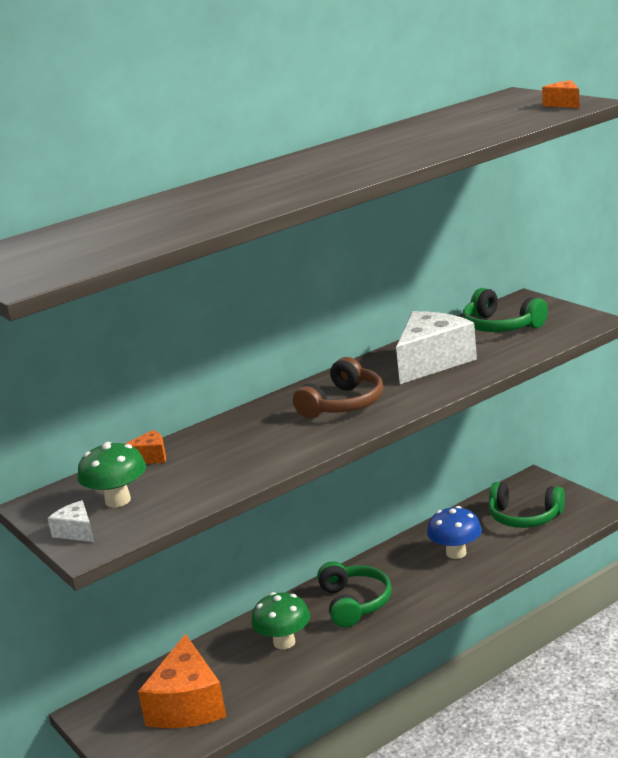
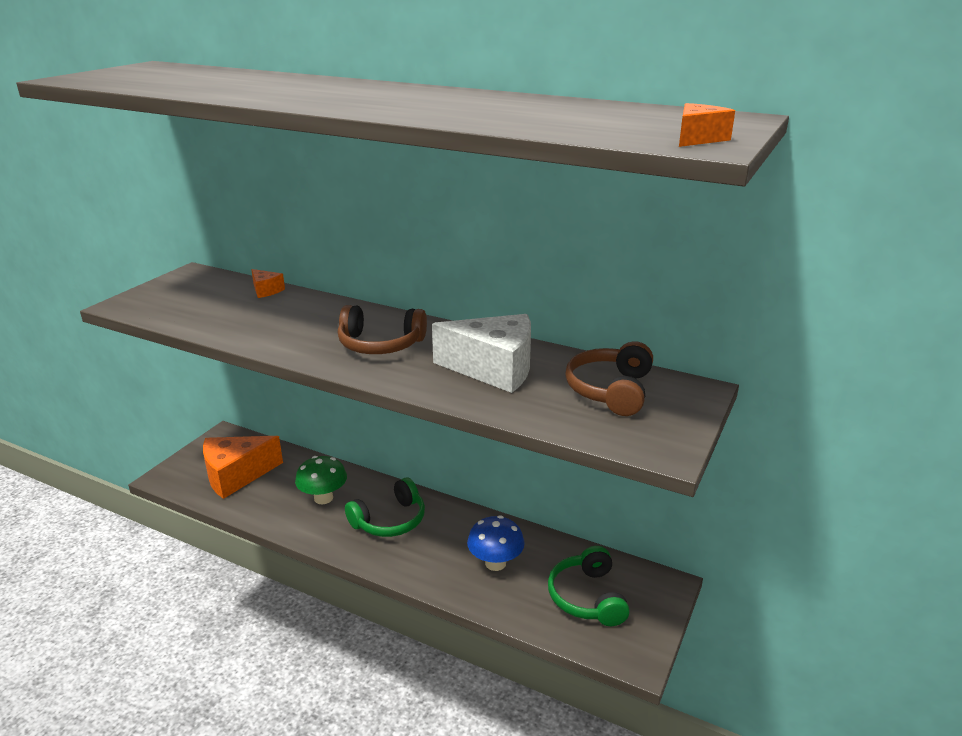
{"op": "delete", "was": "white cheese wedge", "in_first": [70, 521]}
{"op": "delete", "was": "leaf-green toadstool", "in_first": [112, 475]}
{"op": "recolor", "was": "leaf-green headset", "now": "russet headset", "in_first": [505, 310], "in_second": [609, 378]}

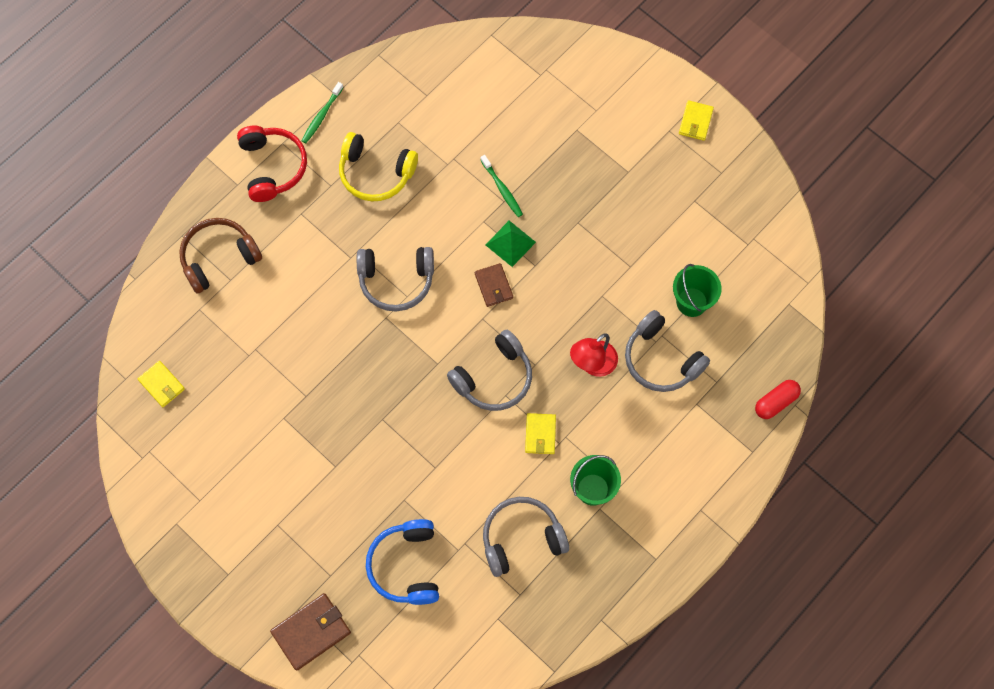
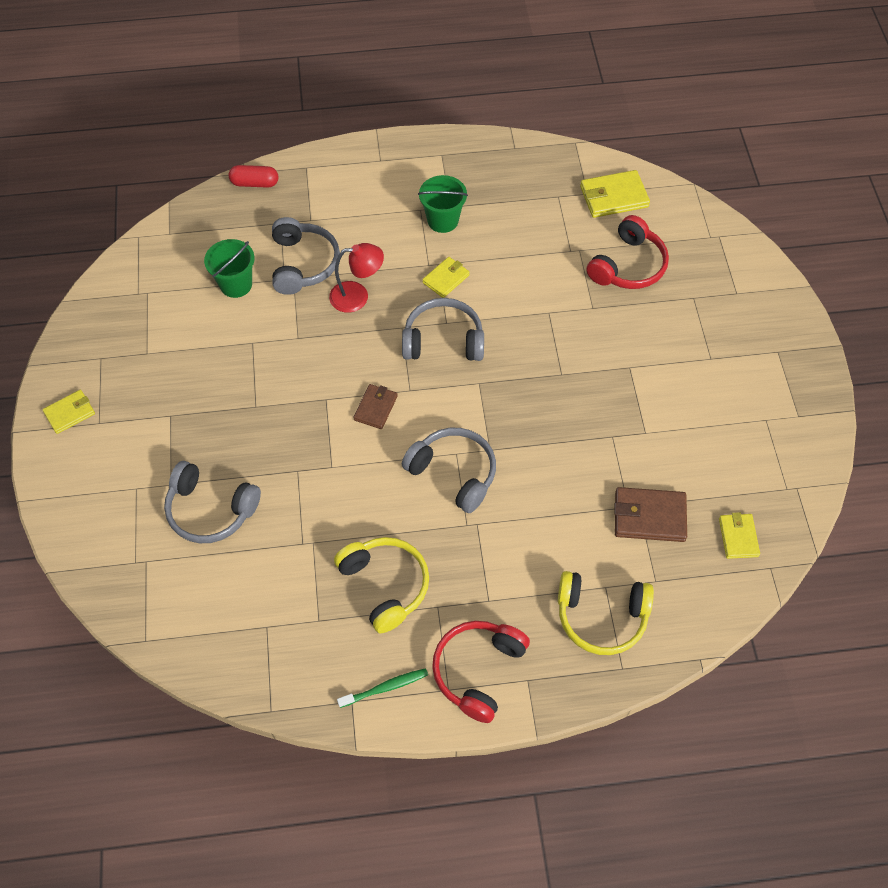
{"op": "recolor", "was": "russet headset", "now": "golden headset", "in_first": [220, 255], "in_second": [606, 613]}
{"op": "move", "was": "russet wallet", "in_first": [310, 632], "in_second": [650, 514]}
{"op": "recolor", "was": "cobalt headset", "now": "red headset", "in_first": [402, 562], "in_second": [627, 252]}
{"op": "delete", "was": "leaf-green tooth brush", "in_first": [501, 186]}
{"op": "move", "was": "ash-grey headset", "in_first": [526, 537], "in_second": [212, 502]}
{"op": "delete", "was": "leaf-green pyramid", "in_first": [511, 244]}
{"op": "insert", "now": "golden wallet", "in_second": [615, 194]}

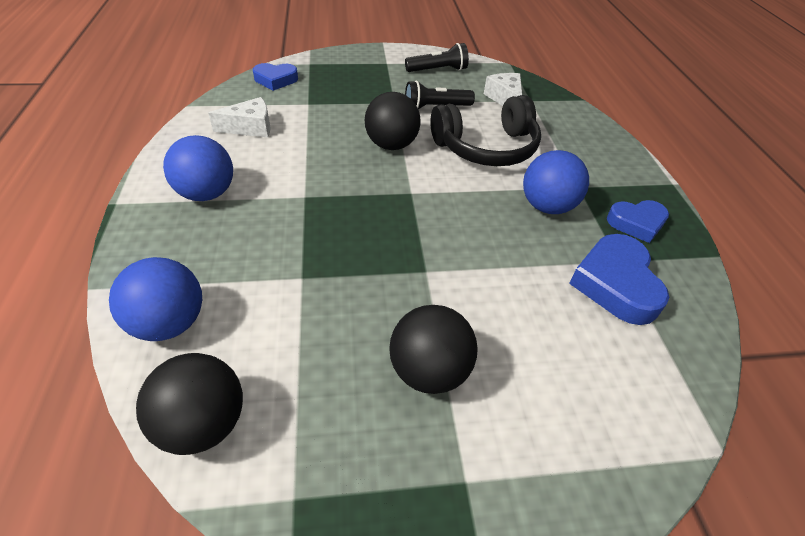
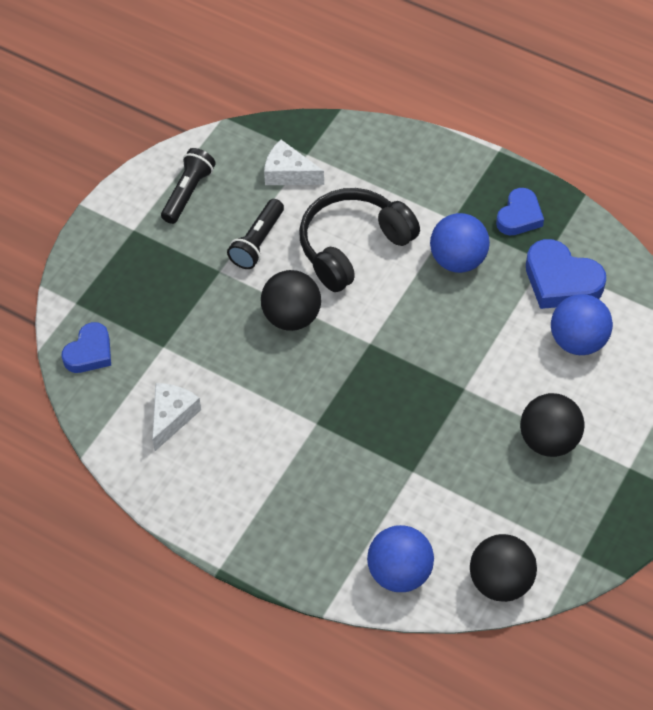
{"op": "move", "was": "cobalt play ball", "in_first": [198, 168], "in_second": [582, 324]}
{"op": "rotate", "was": "jet-black headset", "in_first": [485, 130], "in_second": [359, 240], "clockwise": -150}

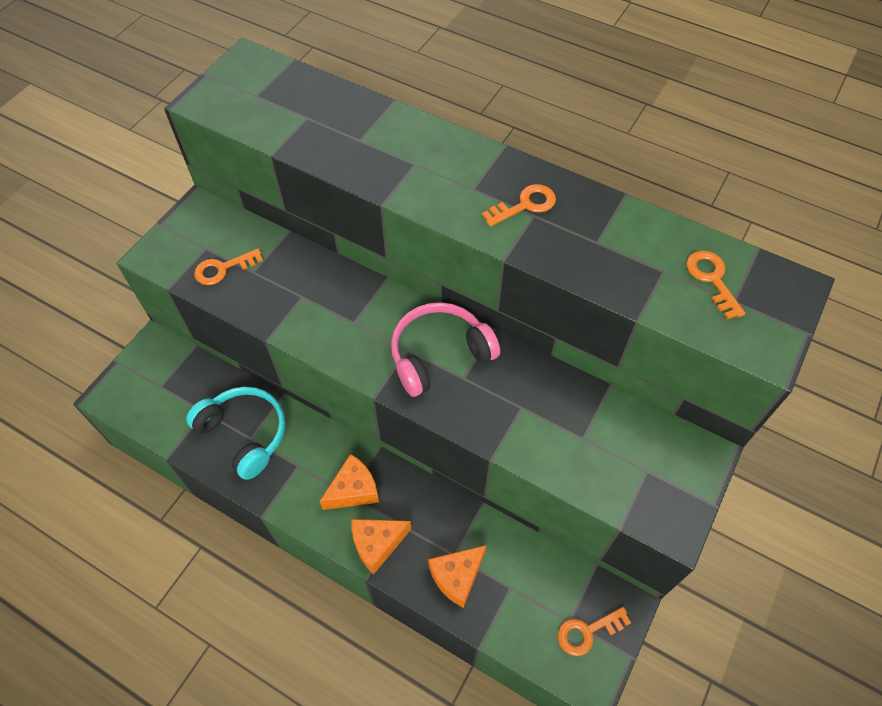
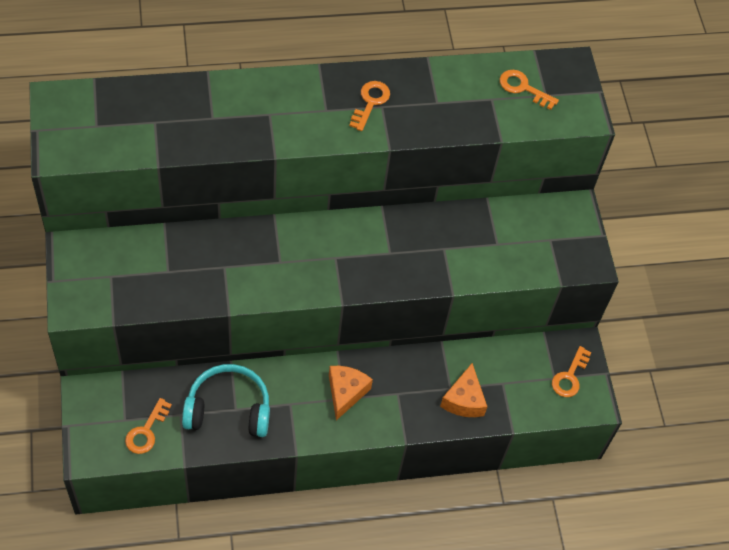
{"op": "move", "was": "bright orange key", "in_first": [228, 267], "in_second": [148, 426]}
{"op": "delete", "was": "bright orange cheese wedge", "in_first": [381, 546]}
{"op": "delete", "was": "rosy headset", "in_first": [445, 349]}

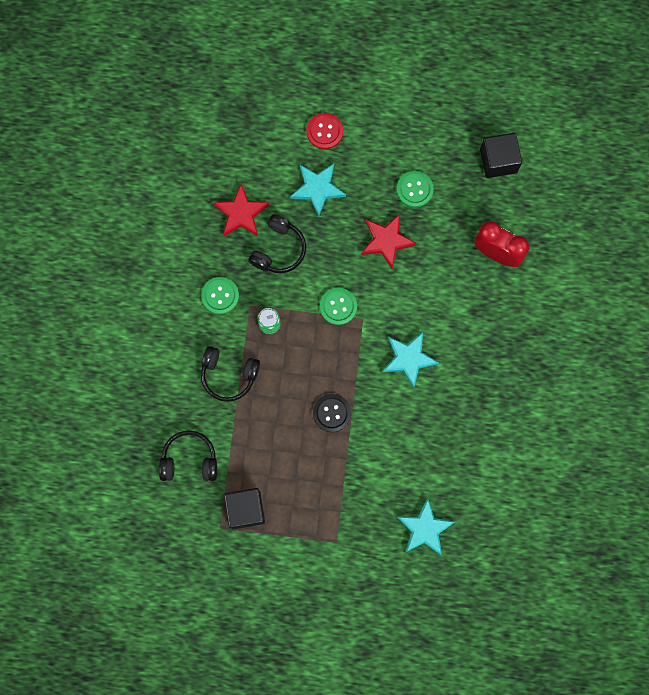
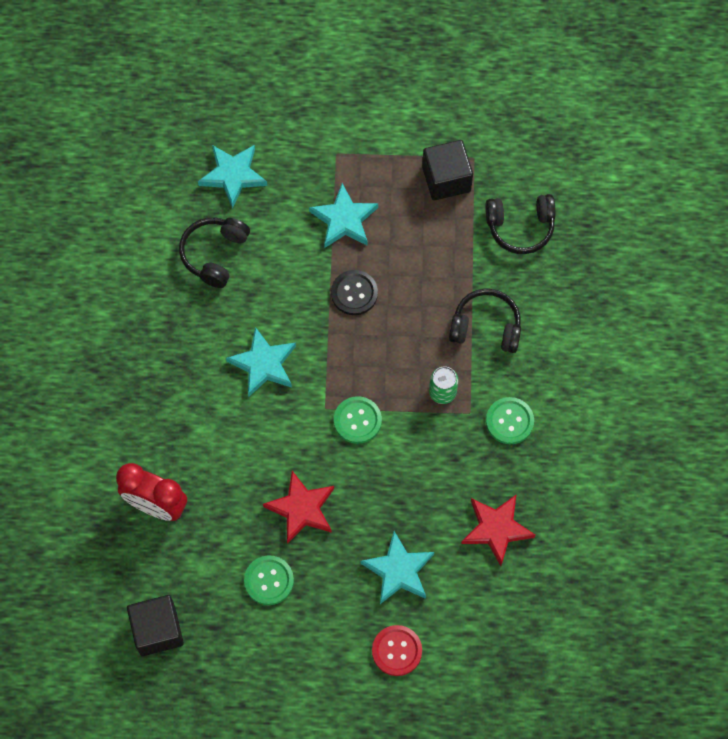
{"op": "move", "was": "jet-black headset", "in_first": [277, 243], "in_second": [214, 252]}
{"op": "insert", "now": "turquoise five-pointed star", "in_second": [343, 215]}

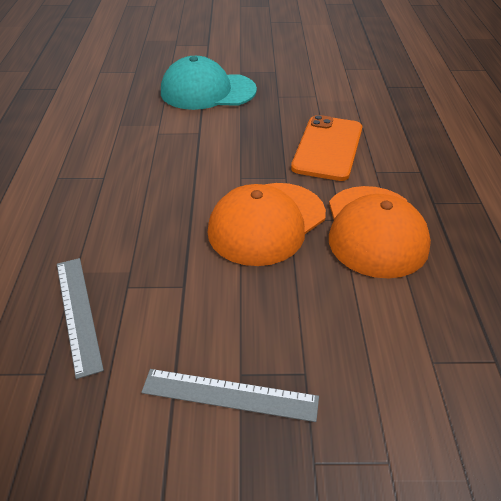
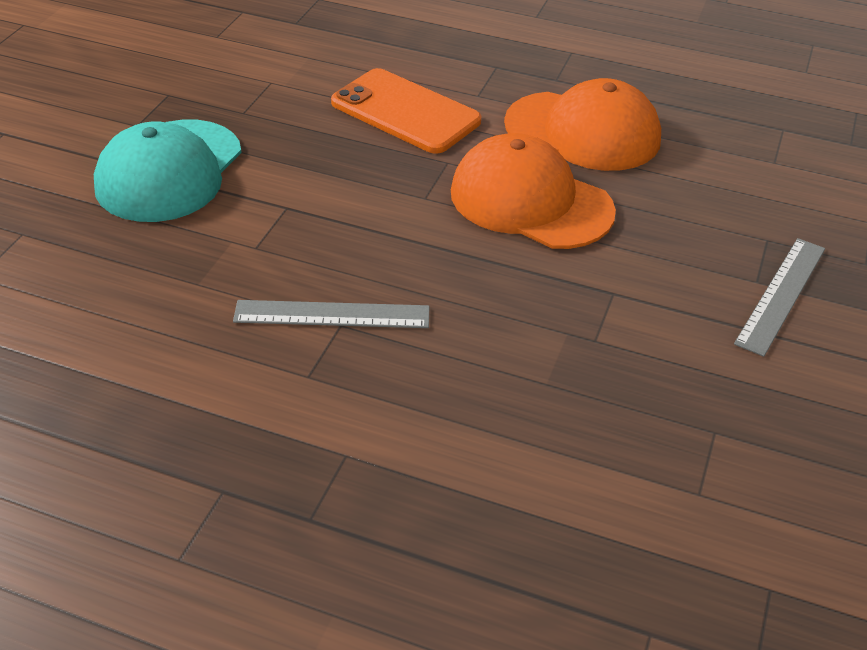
{"op": "move", "was": "ash-grey measuring stick", "in_first": [80, 318], "in_second": [331, 314]}
{"op": "rotate", "was": "bright orange peaked cap", "in_first": [267, 224], "in_second": [533, 191], "clockwise": 150}

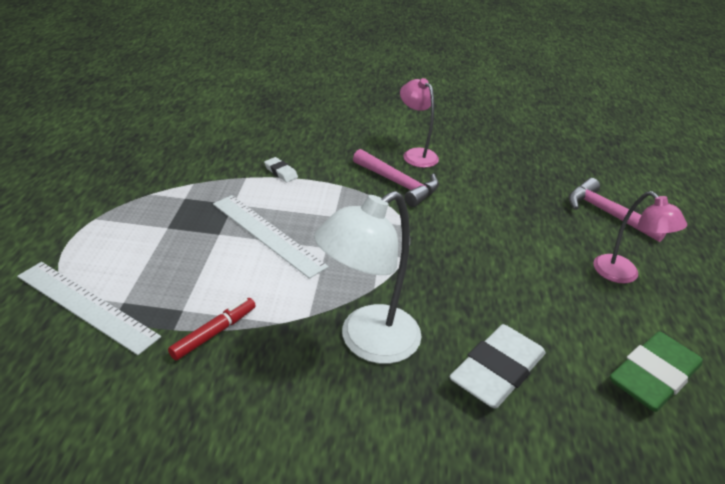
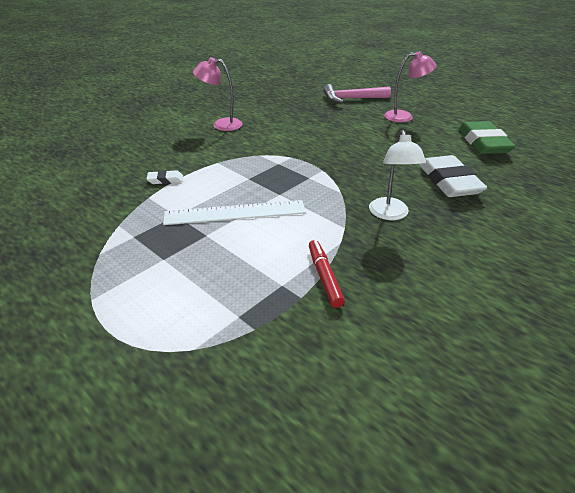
{"op": "delete", "was": "white measuring stick", "in_first": [89, 308]}
{"op": "resize", "was": "white lamp", "in_first": [367, 277], "in_second": [397, 175], "ratio": 0.64}
{"op": "delete", "was": "rosy claw hammer", "in_first": [396, 178]}

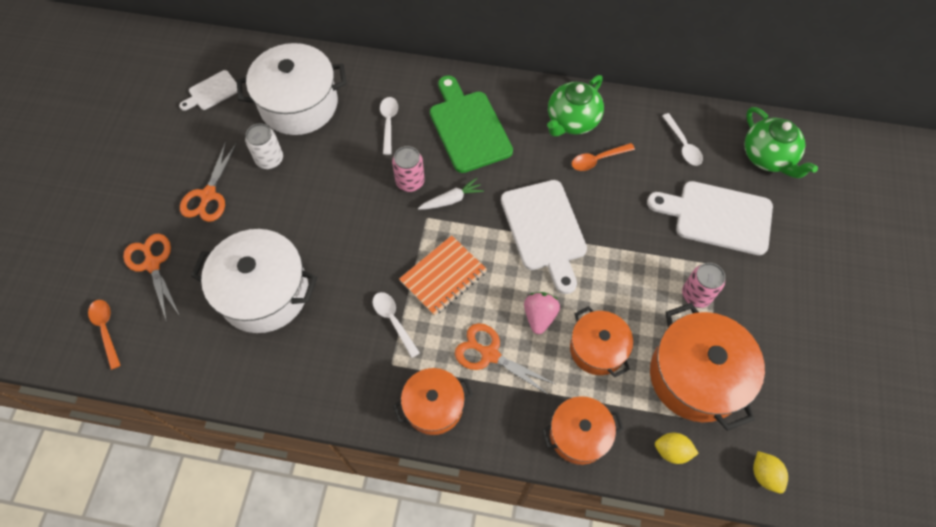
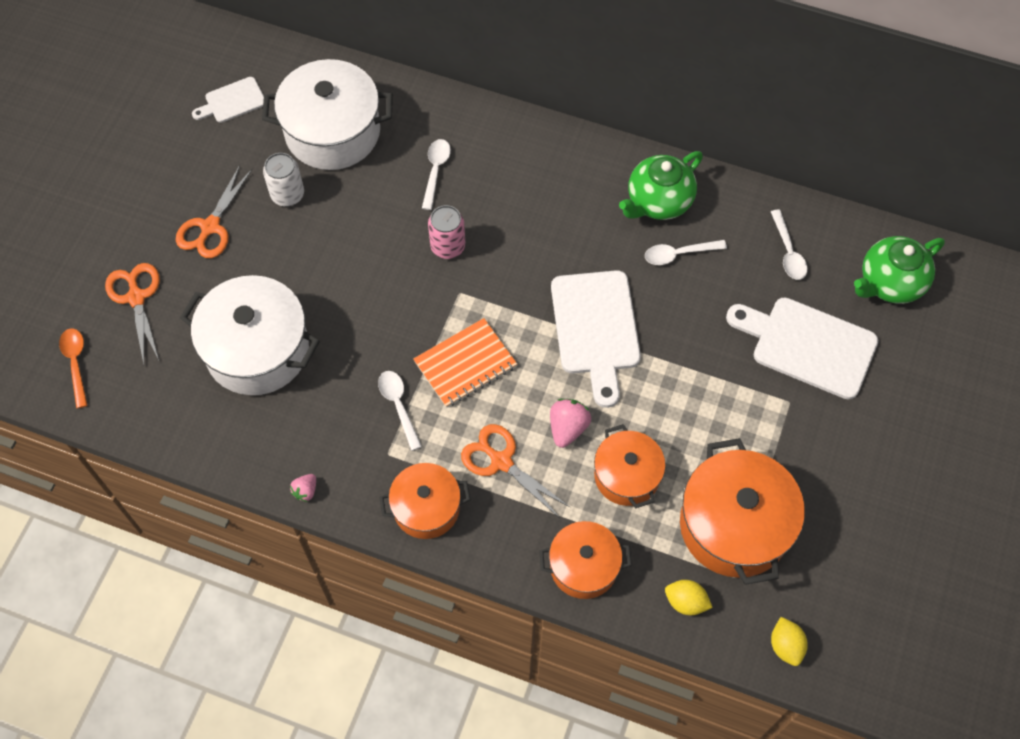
{"op": "delete", "was": "white root vegetable", "in_first": [451, 194]}
{"op": "delete", "was": "leaf-green chopping board", "in_first": [471, 124]}
{"op": "recolor", "was": "bright orange spoon", "now": "white spoon", "in_first": [603, 157], "in_second": [686, 252]}
{"op": "delete", "was": "rosy soda can", "in_first": [703, 285]}
{"op": "rotate", "was": "leaf-green teapot", "in_first": [781, 142], "in_second": [899, 270], "clockwise": 75}
{"op": "insert", "now": "rosy strawberry", "in_second": [303, 488]}

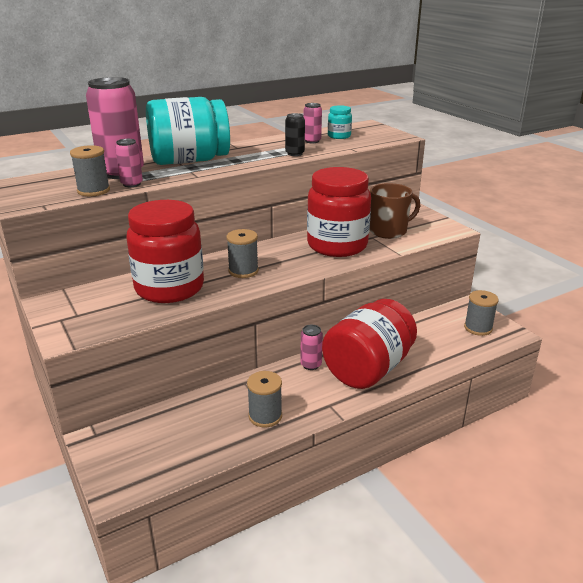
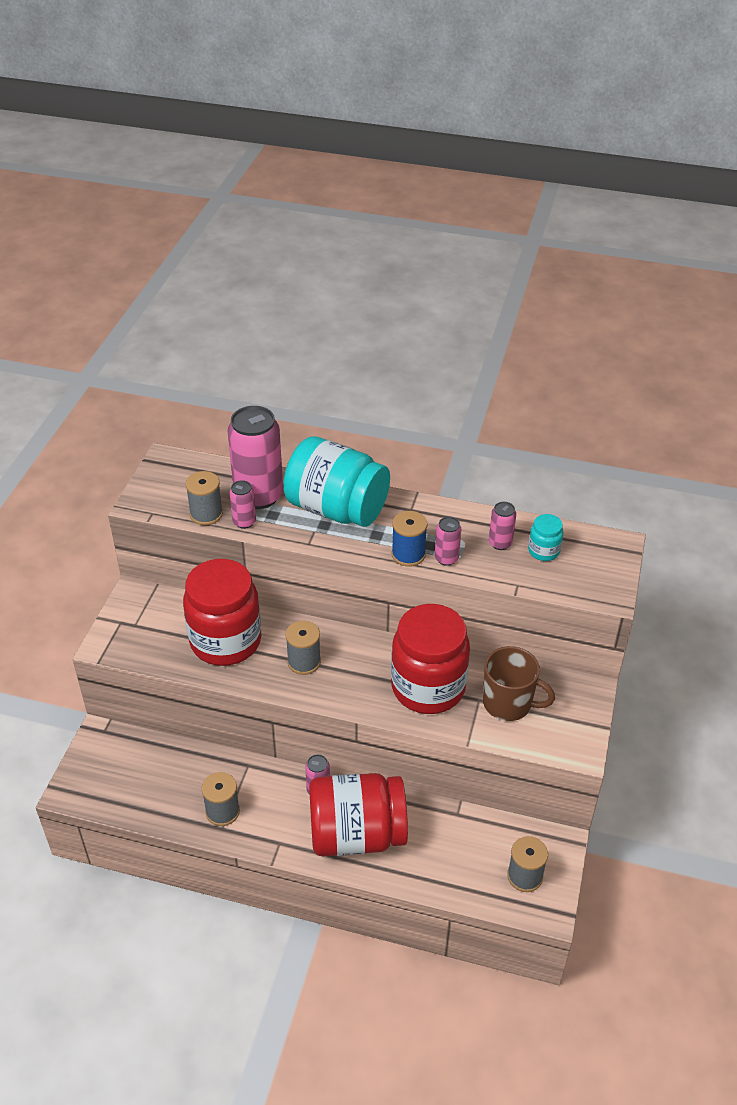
{"op": "recolor", "was": "jet-black soda can", "now": "rosy soda can", "in_first": [295, 134], "in_second": [448, 541]}
{"op": "insert", "now": "cobalt reel of thread", "in_second": [410, 539]}

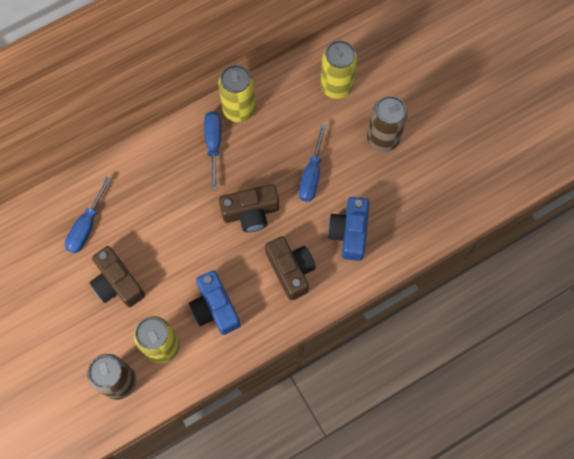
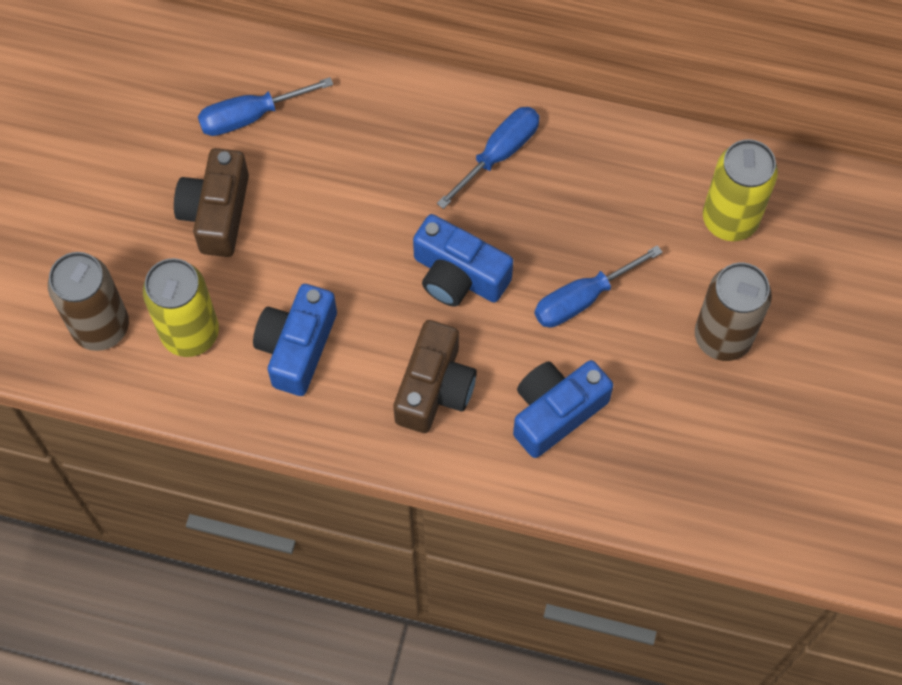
{"op": "delete", "was": "golden soda can", "in_first": [236, 93]}
{"op": "recolor", "was": "russet camera", "now": "cobalt camera", "in_first": [249, 208], "in_second": [463, 260]}

